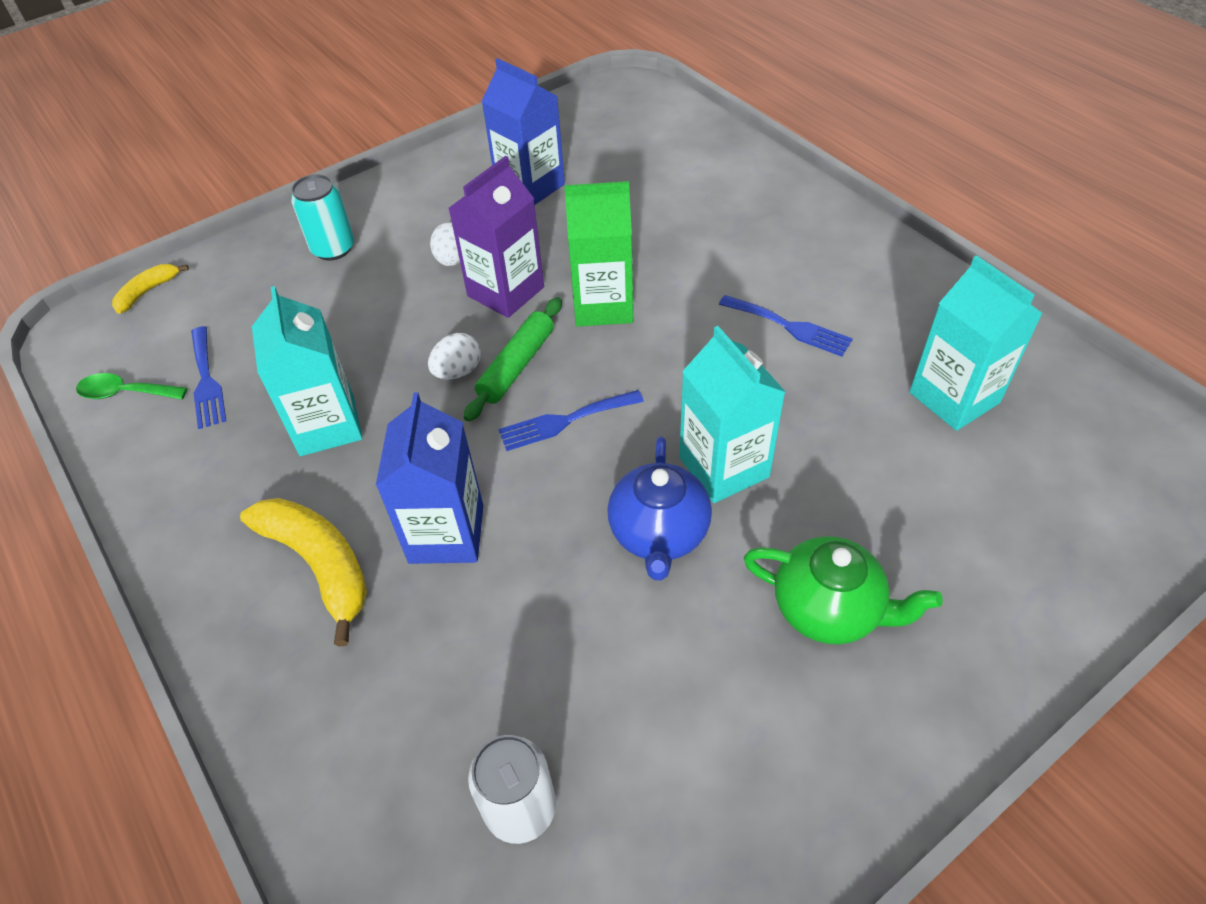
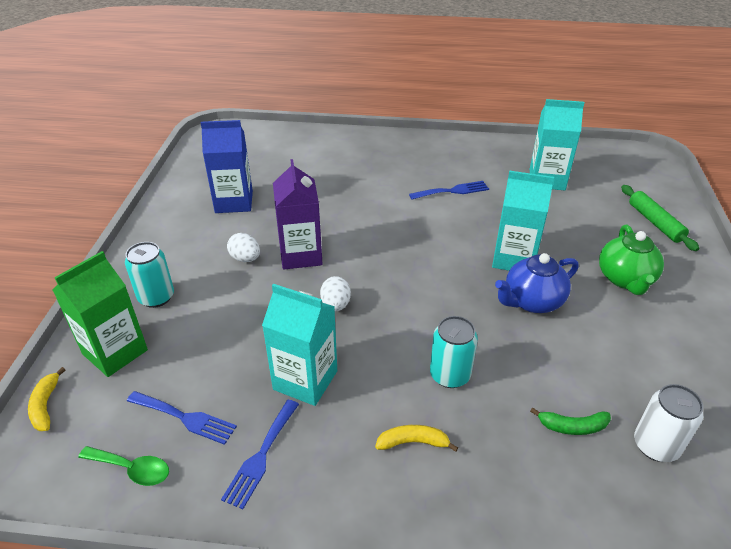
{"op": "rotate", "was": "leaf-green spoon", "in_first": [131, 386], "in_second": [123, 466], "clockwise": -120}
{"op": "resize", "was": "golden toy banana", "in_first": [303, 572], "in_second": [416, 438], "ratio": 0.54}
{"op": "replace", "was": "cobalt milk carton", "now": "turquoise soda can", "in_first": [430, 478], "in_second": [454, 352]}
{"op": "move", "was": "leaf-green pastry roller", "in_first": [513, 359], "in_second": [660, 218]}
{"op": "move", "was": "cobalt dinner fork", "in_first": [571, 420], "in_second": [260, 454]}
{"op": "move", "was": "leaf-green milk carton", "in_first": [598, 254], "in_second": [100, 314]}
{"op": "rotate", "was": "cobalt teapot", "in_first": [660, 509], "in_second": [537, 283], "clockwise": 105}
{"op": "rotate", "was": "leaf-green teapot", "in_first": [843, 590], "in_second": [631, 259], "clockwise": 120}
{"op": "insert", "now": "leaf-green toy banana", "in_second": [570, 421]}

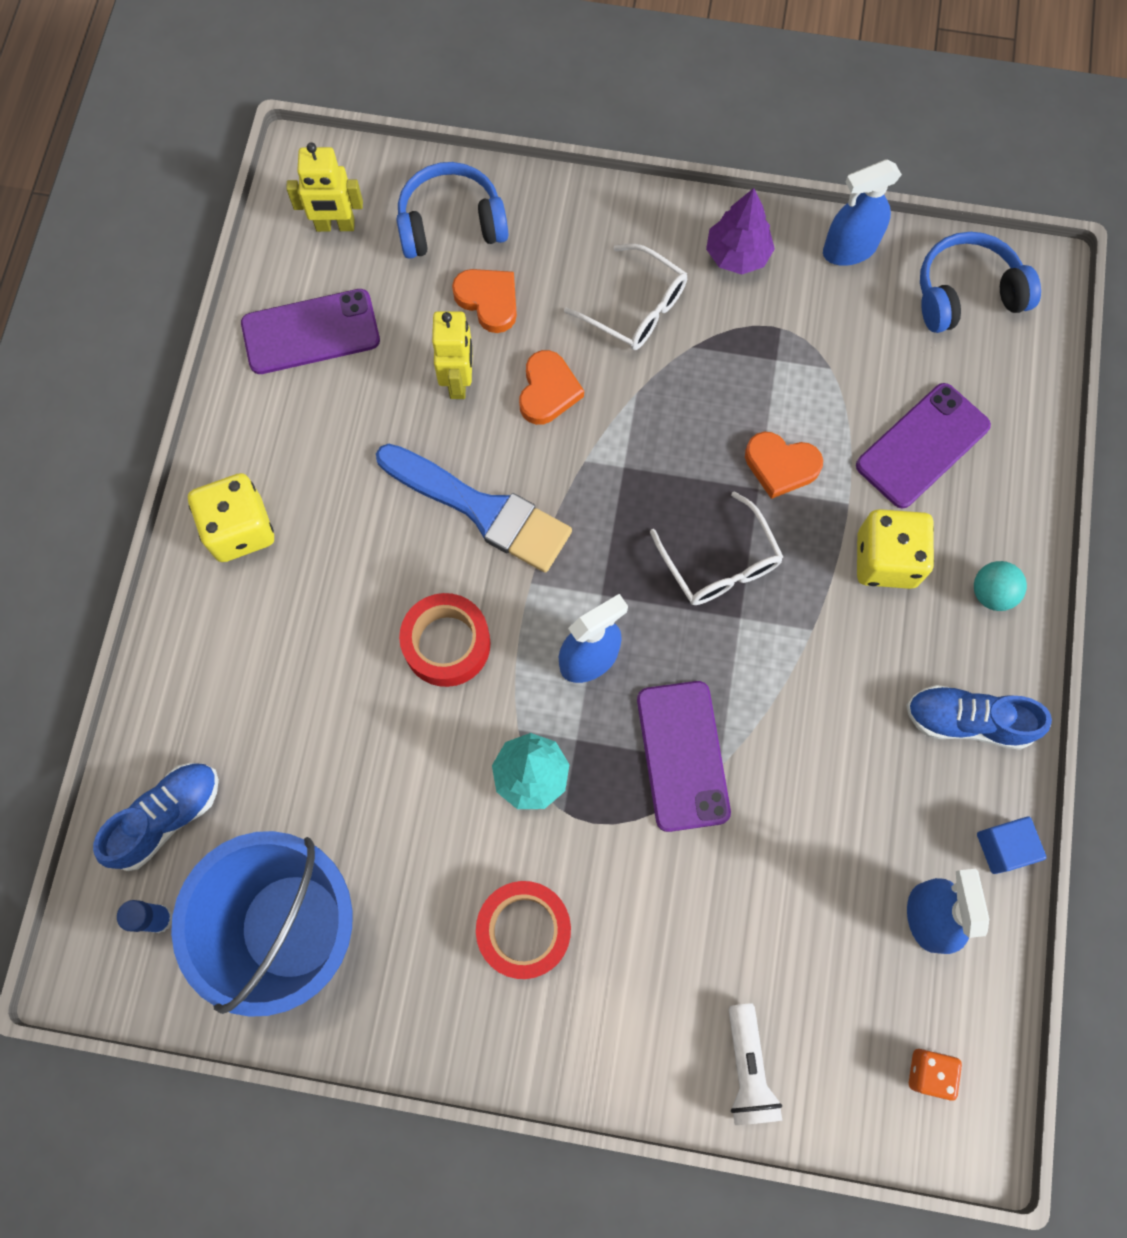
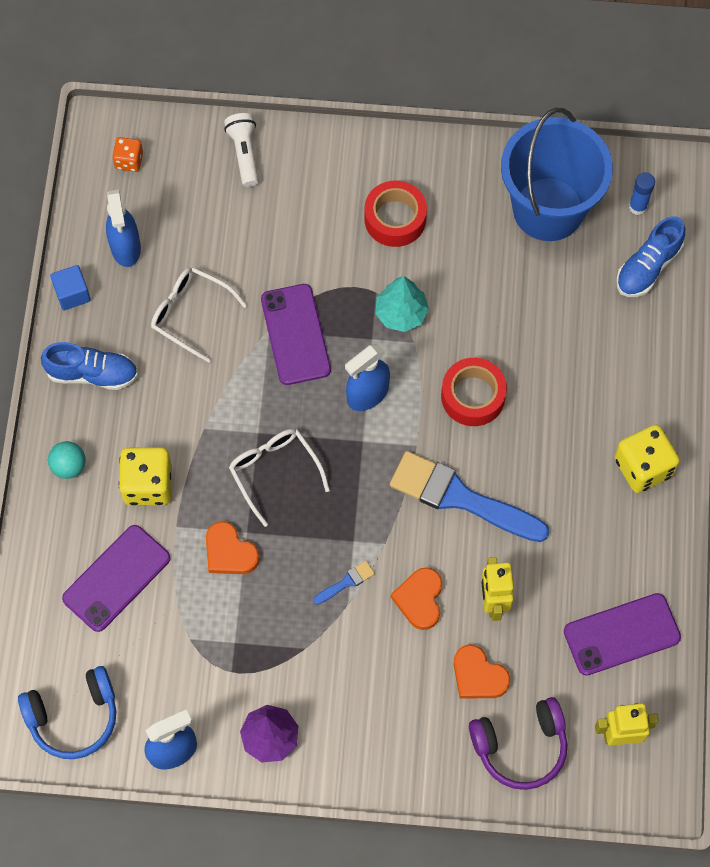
{"op": "recolor", "was": "cobalt headset", "now": "purple headset", "in_first": [452, 210], "in_second": [518, 743]}
{"op": "move", "was": "white glasses", "in_first": [625, 297], "in_second": [199, 315]}
{"op": "rotate", "was": "bright orange heart", "in_first": [784, 465], "in_second": [232, 547], "clockwise": -150}
{"op": "insert", "now": "cobalt paintbrush", "in_second": [344, 583]}

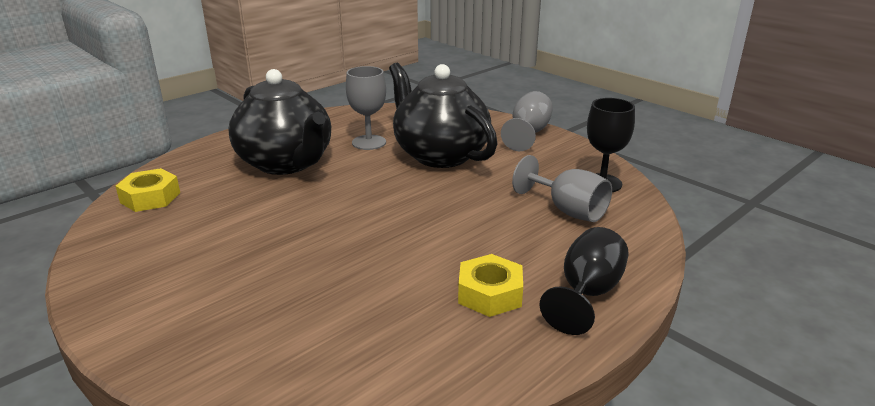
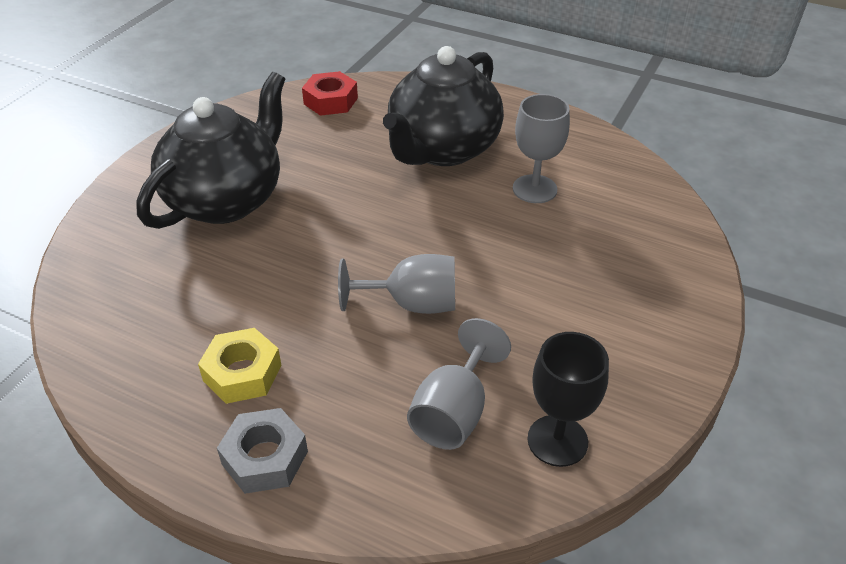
{"op": "recolor", "was": "golden nut", "now": "red nut", "in_first": [147, 190], "in_second": [330, 93]}
{"op": "move", "was": "jet-black teapot", "in_first": [443, 115], "in_second": [210, 150]}
{"op": "move", "was": "ash-grey goblet", "in_first": [527, 121], "in_second": [396, 284]}
{"op": "replace", "was": "jet-black goblet", "now": "ash-grey nut", "in_first": [584, 281], "in_second": [262, 451]}

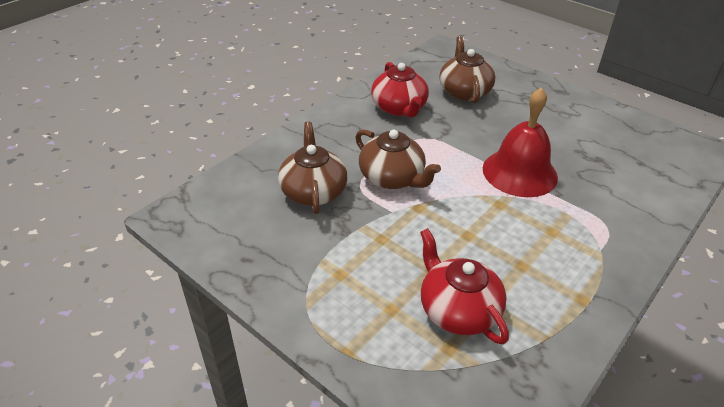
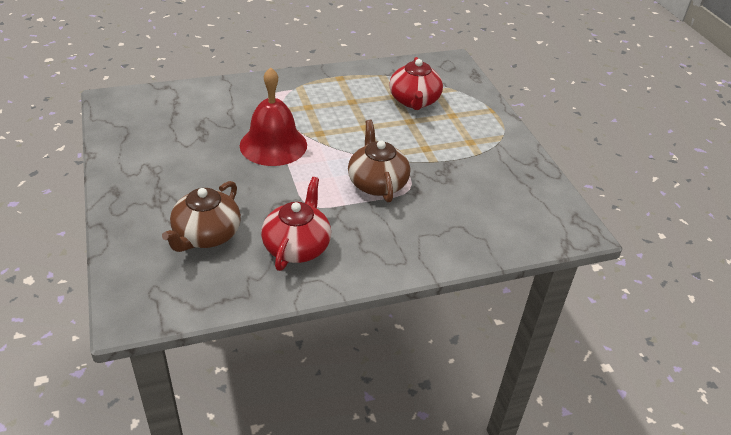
{"op": "delete", "was": "russet teapot", "in_first": [312, 168]}

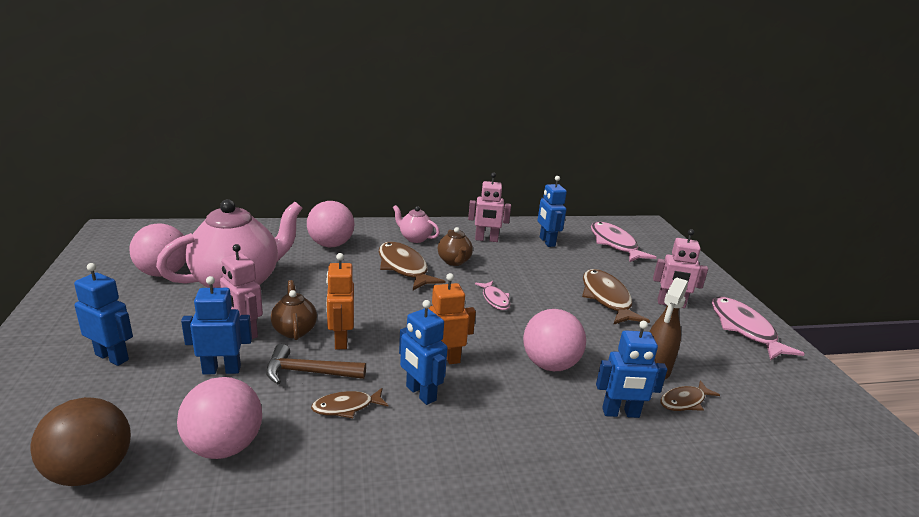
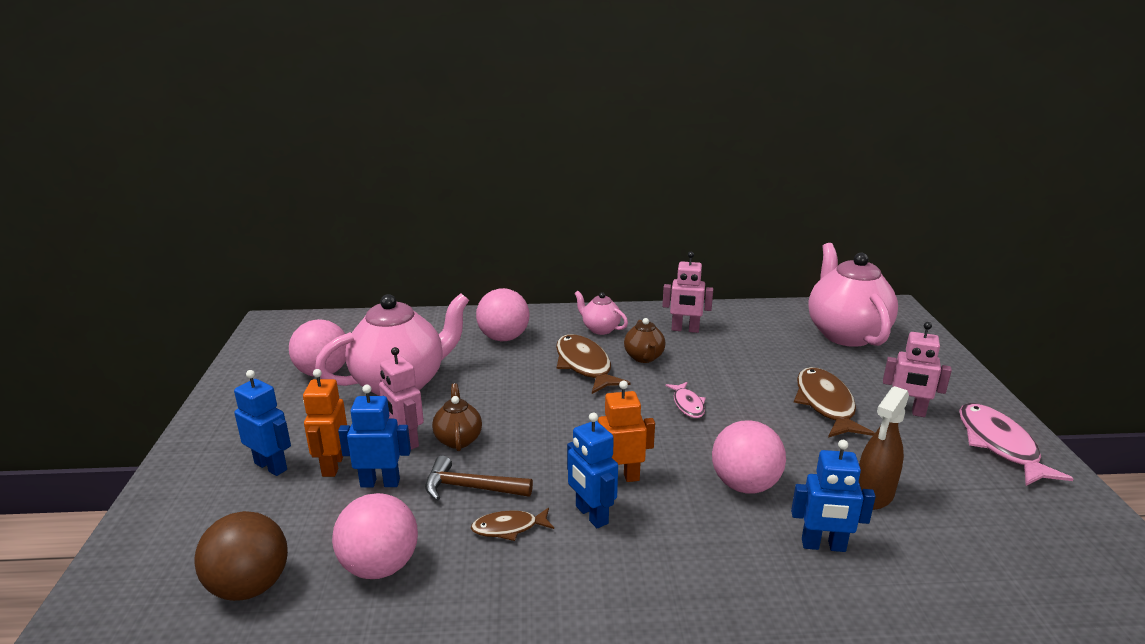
{"op": "move", "was": "bright orange robot figure", "in_first": [340, 301], "in_second": [325, 423]}
{"op": "delete", "was": "cobalt robot figure", "in_first": [552, 211]}
{"op": "replace", "was": "rosy toy fish", "now": "rosy teapot", "in_first": [624, 242], "in_second": [853, 295]}
{"op": "delete", "was": "russet toy fish", "in_first": [690, 395]}

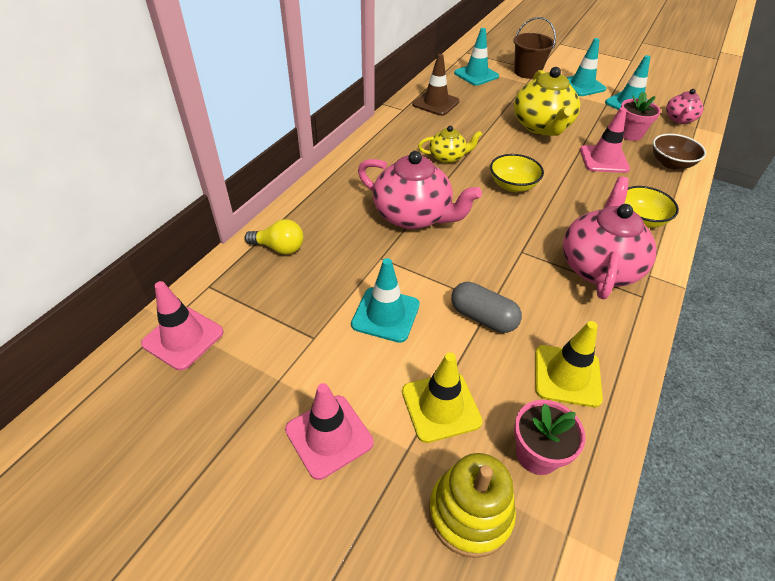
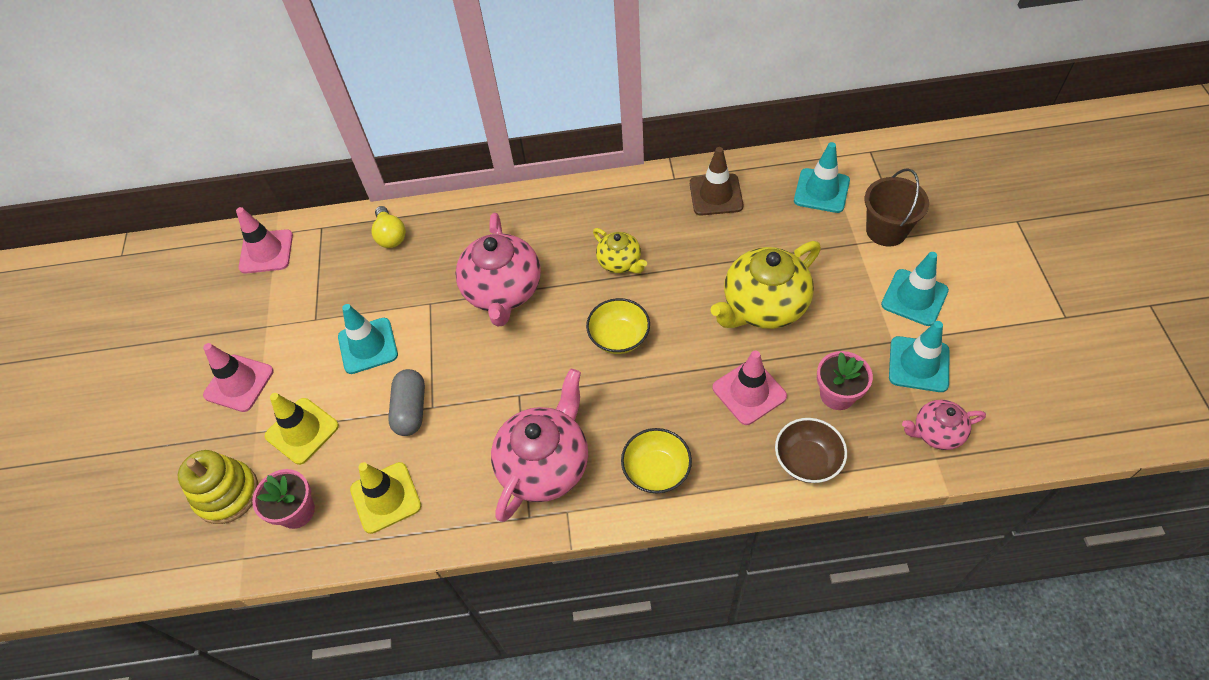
{"op": "rotate", "was": "rosy teapot", "in_first": [610, 238], "in_second": [539, 445], "clockwise": -45}

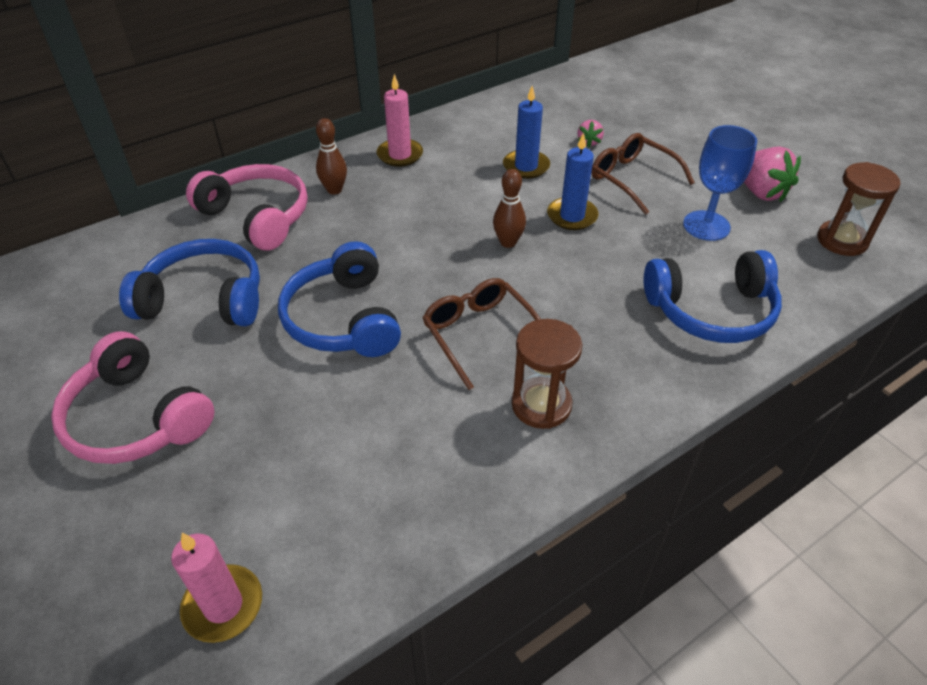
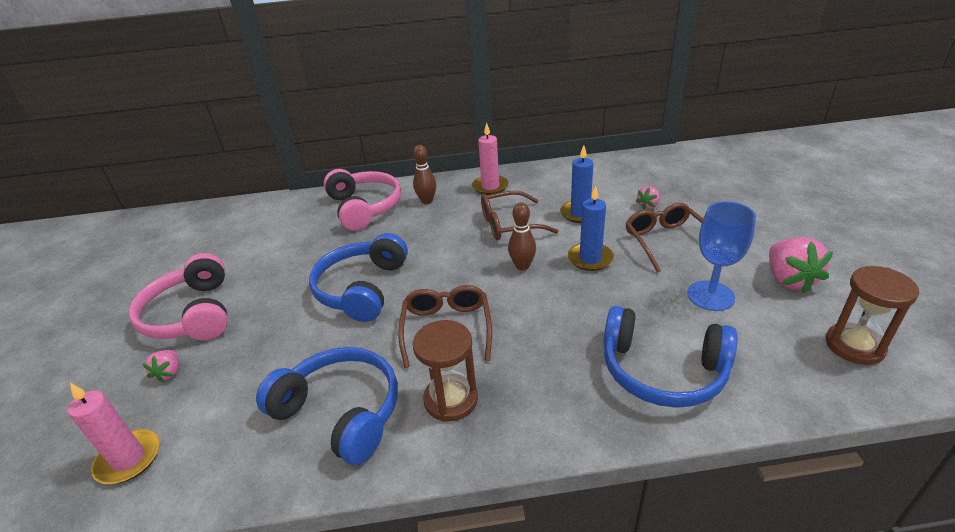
{"op": "move", "was": "cobalt headset", "in_first": [189, 282], "in_second": [327, 406]}
{"op": "insert", "now": "rosy strawberry", "in_second": [160, 366]}
{"op": "insert", "now": "russet glasses", "in_second": [519, 215]}

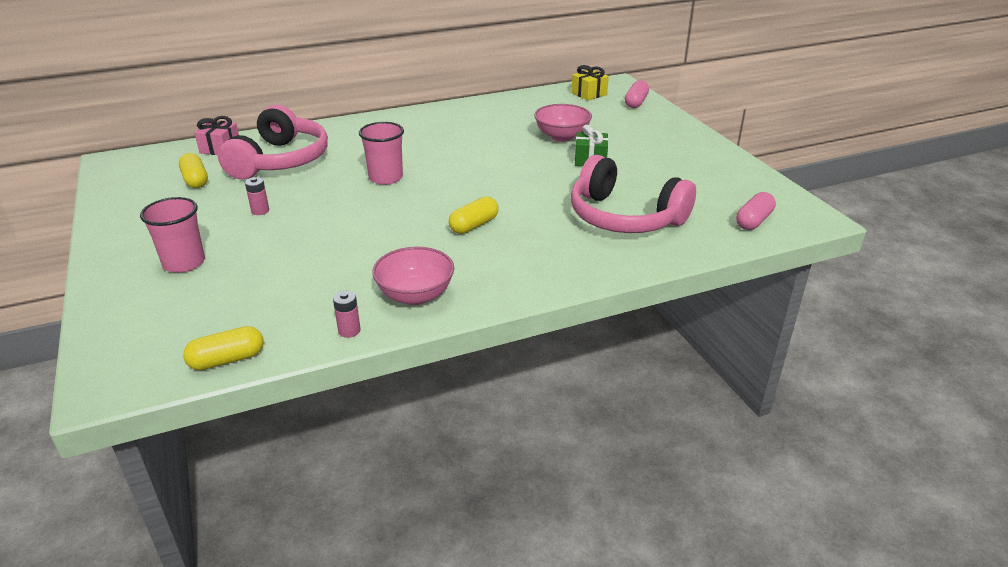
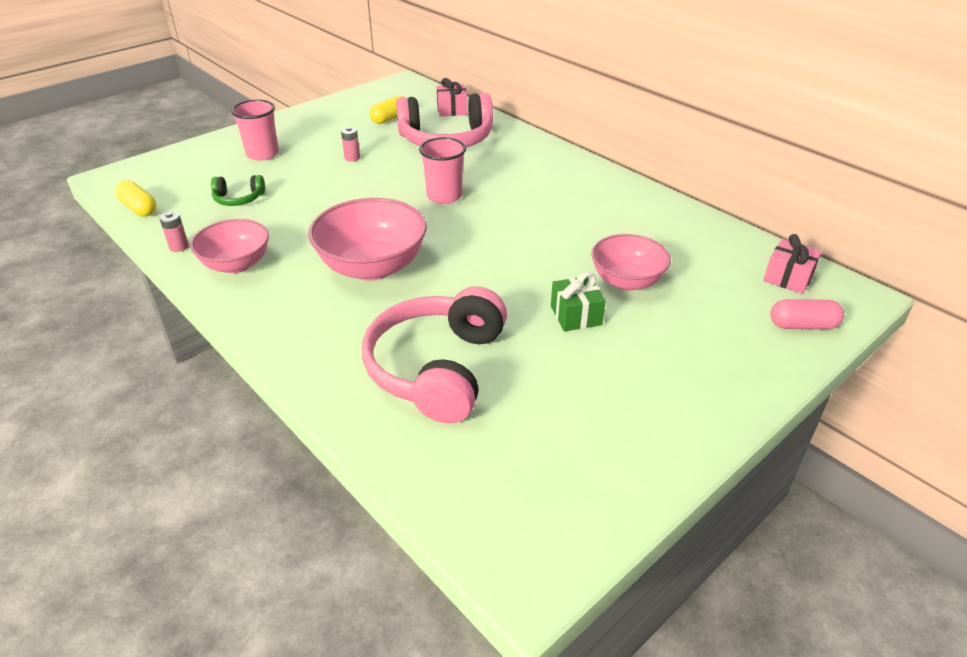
{"op": "replace", "was": "golden capsule", "now": "rosy deep dish", "in_first": [474, 215], "in_second": [367, 239]}
{"op": "recolor", "was": "golden gift", "now": "rosy gift", "in_first": [590, 83], "in_second": [792, 264]}
{"op": "delete", "was": "rosy capsule", "in_first": [756, 211]}
{"op": "insert", "now": "leaf-green headset", "in_second": [238, 190]}

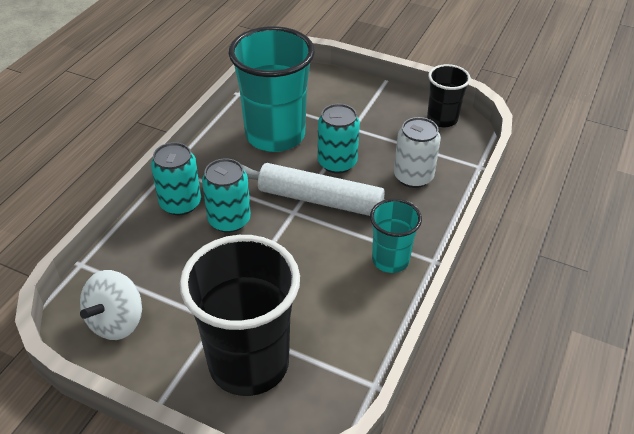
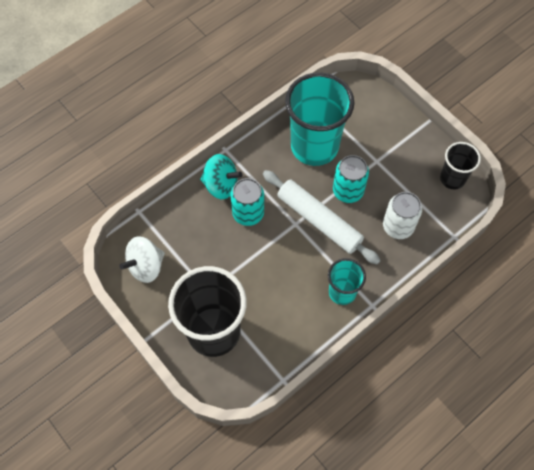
{"op": "replace", "was": "turquoise soda can", "now": "turquoise whirligig", "in_first": [176, 178], "in_second": [221, 176]}

